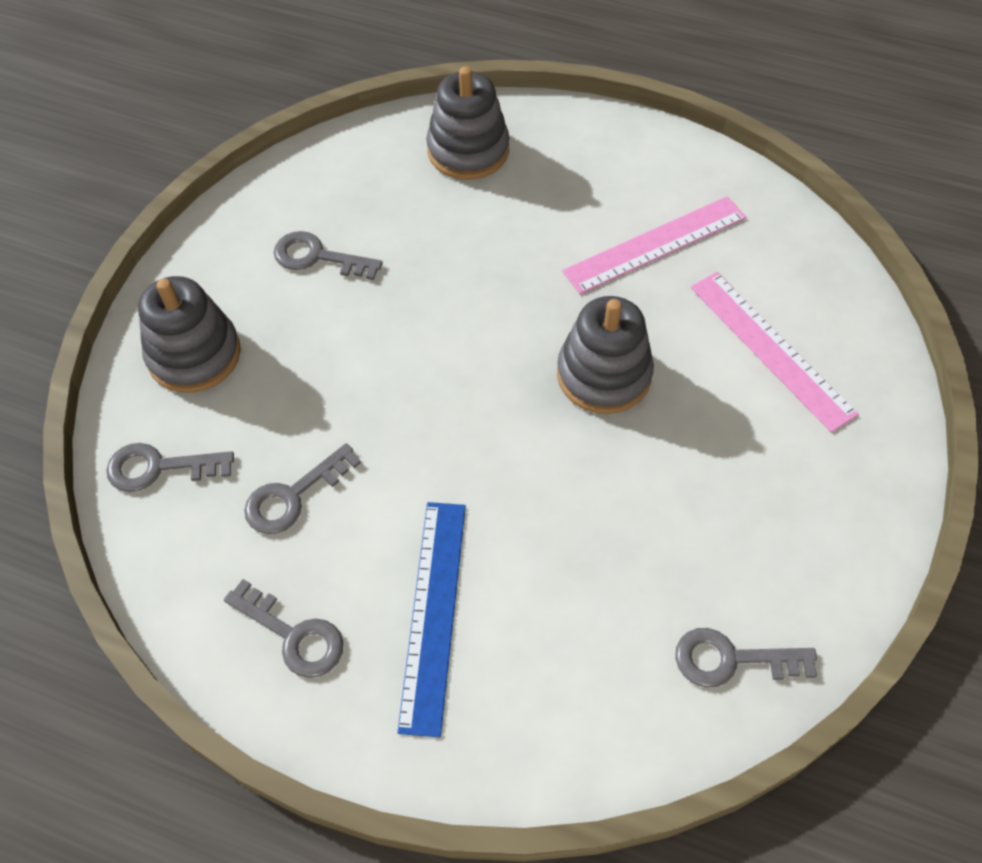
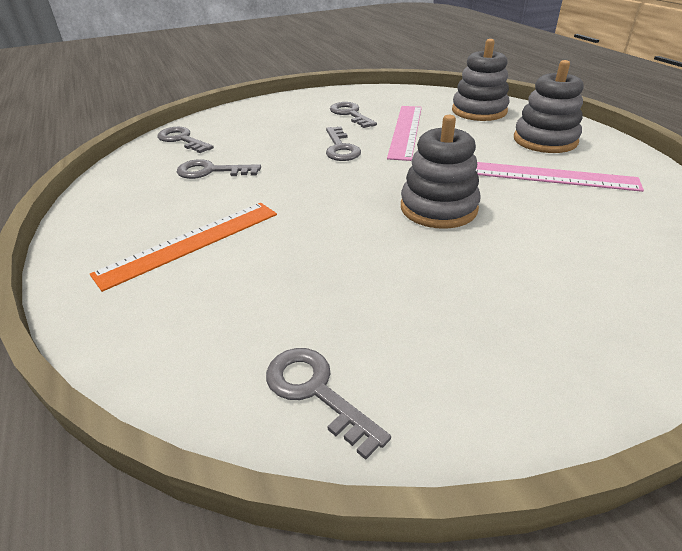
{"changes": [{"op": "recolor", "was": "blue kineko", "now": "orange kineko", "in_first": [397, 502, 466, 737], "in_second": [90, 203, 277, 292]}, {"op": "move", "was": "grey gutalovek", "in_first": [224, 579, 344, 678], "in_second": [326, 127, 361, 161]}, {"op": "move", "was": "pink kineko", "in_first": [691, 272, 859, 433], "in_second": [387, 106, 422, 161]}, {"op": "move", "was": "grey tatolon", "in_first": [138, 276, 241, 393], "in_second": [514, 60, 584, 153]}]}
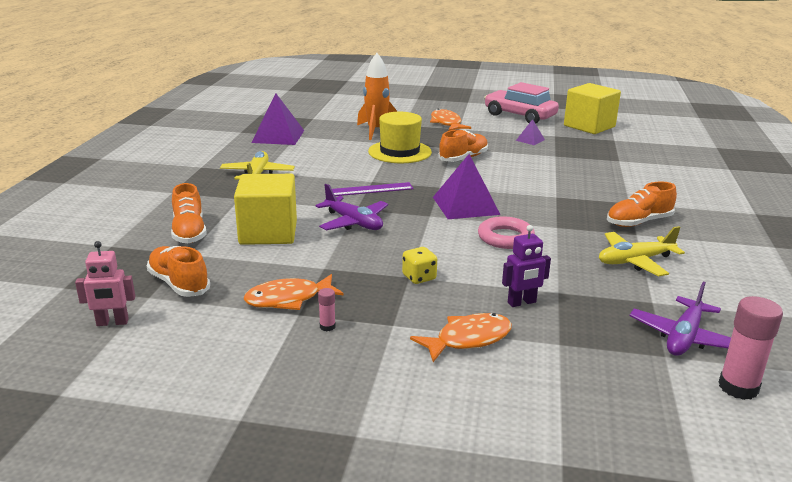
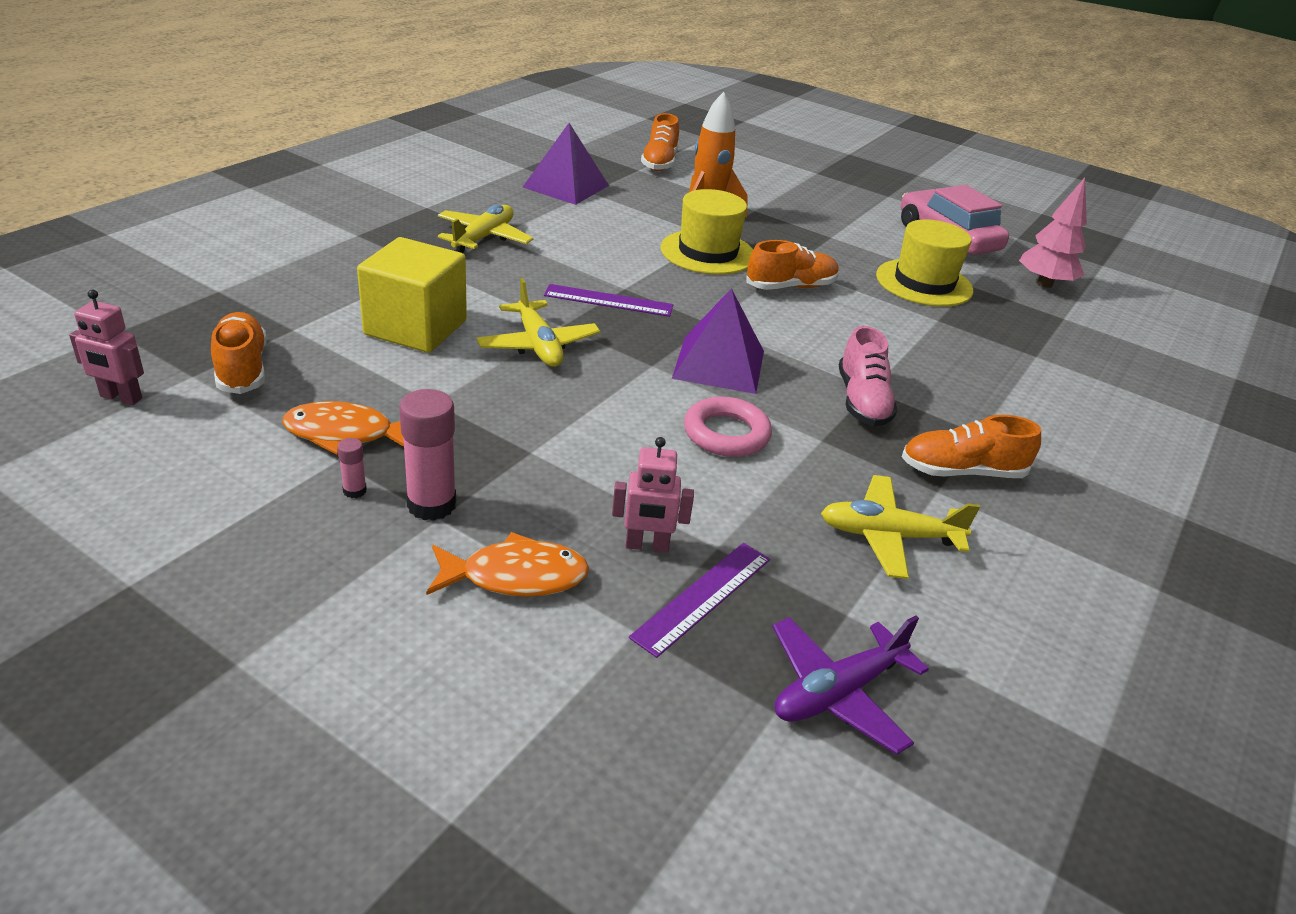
{"changes": [{"op": "move", "was": "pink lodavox", "in_first": [719, 296, 783, 400], "in_second": [399, 389, 456, 521]}, {"op": "recolor", "was": "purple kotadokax", "now": "yellow kotadokax", "in_first": [315, 184, 388, 231], "in_second": [477, 278, 600, 367]}, {"op": "recolor", "was": "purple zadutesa", "now": "pink zadutesa", "in_first": [502, 225, 551, 307], "in_second": [612, 437, 694, 553]}, {"op": "insert", "now": "purple kineko", "in_second": [629, 543, 770, 658]}, {"op": "move", "was": "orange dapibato", "in_first": [171, 183, 206, 243], "in_second": [641, 113, 679, 171]}, {"op": "insert", "now": "pink dapibato", "in_second": [839, 326, 897, 426]}, {"op": "replace", "was": "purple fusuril", "now": "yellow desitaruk", "in_first": [516, 119, 545, 145], "in_second": [876, 219, 973, 307]}, {"op": "replace", "was": "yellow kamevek", "now": "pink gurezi", "in_first": [564, 83, 621, 134], "in_second": [1019, 178, 1087, 288]}, {"op": "delete", "was": "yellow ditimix", "in_first": [402, 247, 437, 284]}, {"op": "delete", "was": "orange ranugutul", "in_first": [430, 109, 471, 131]}]}
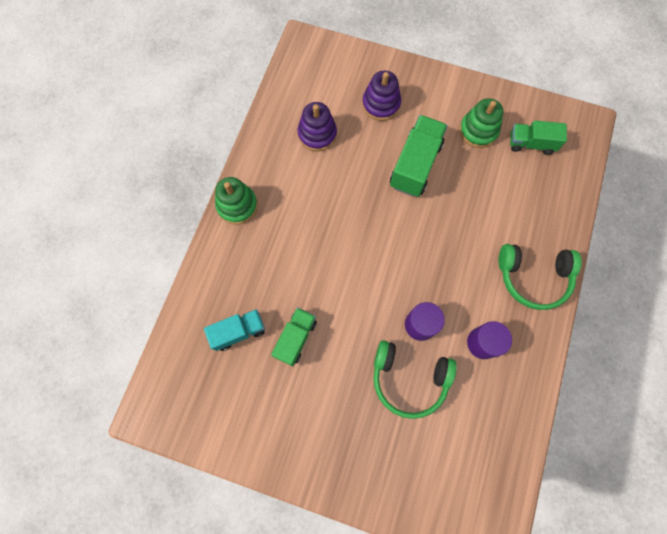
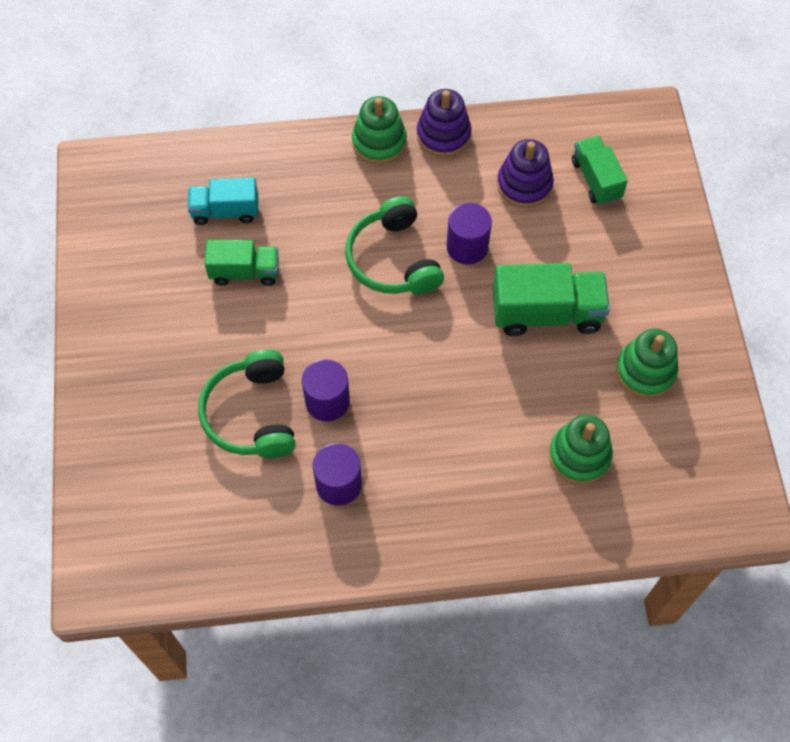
{"changes": [{"op": "rotate", "was": "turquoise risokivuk", "in_first": [204, 309, 265, 351], "in_second": [188, 177, 258, 225], "clockwise": 135}, {"op": "move", "was": "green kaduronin", "in_first": [498, 244, 582, 310], "in_second": [345, 196, 444, 295]}, {"op": "move", "was": "purple tatolon", "in_first": [362, 71, 401, 121], "in_second": [417, 89, 472, 157]}, {"op": "insert", "now": "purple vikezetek", "in_second": [447, 203, 492, 265]}, {"op": "insert", "now": "green tatolon", "in_second": [549, 414, 613, 485]}, {"op": "move", "was": "green risokivuk", "in_first": [510, 120, 567, 155], "in_second": [572, 136, 628, 205]}]}
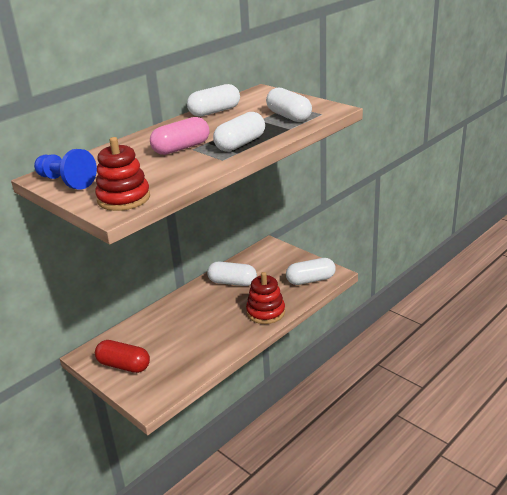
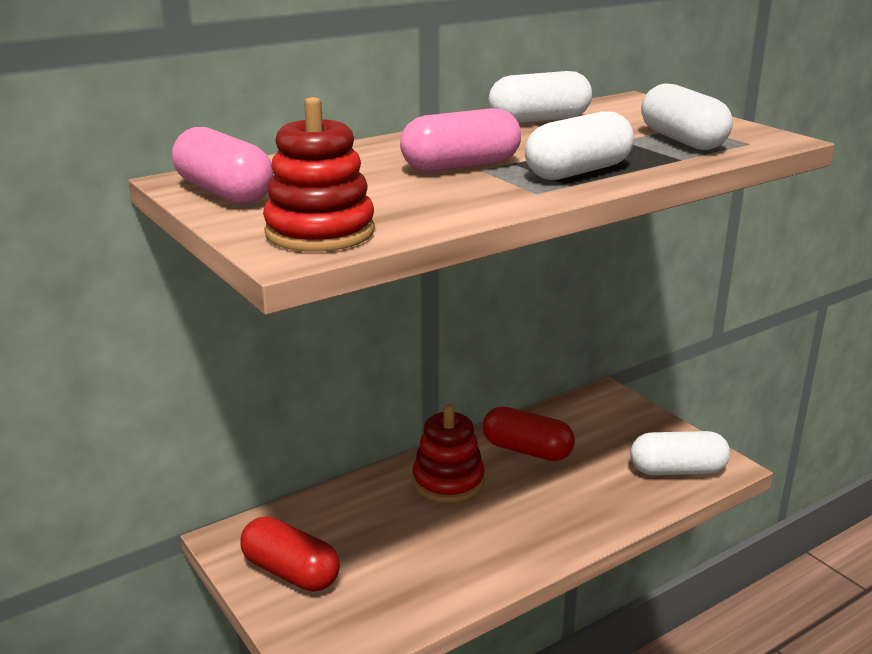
{"changes": [{"op": "replace", "was": "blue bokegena", "now": "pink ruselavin", "in_first": [34, 149, 97, 190], "in_second": [172, 127, 274, 204]}, {"op": "move", "was": "red tatolon", "in_first": [246, 272, 285, 324], "in_second": [412, 404, 485, 503]}, {"op": "recolor", "was": "white ruselavin", "now": "red ruselavin", "in_first": [207, 262, 257, 286], "in_second": [483, 406, 575, 461]}]}
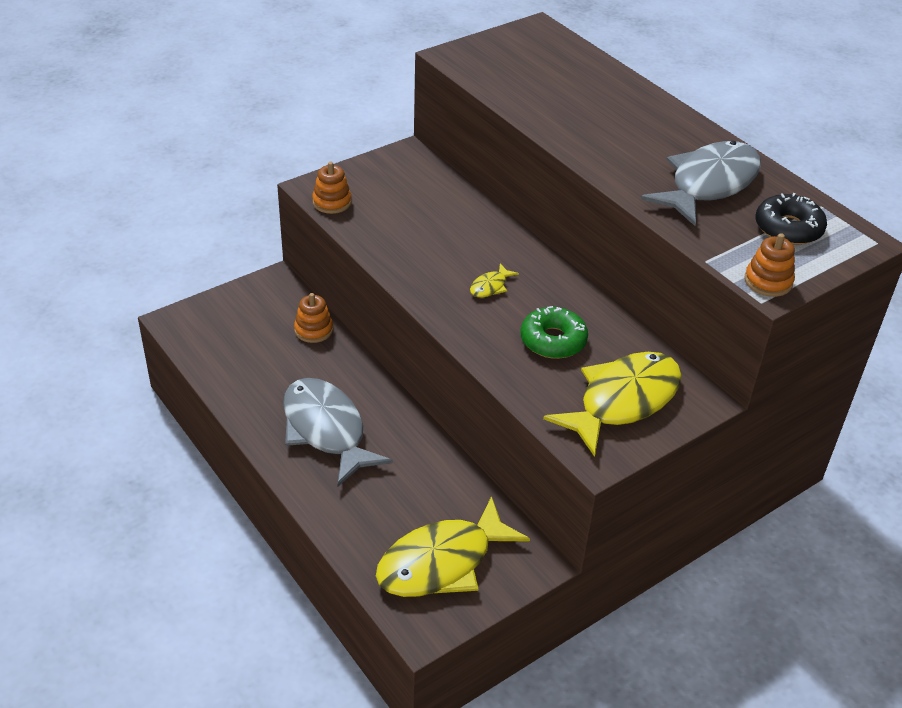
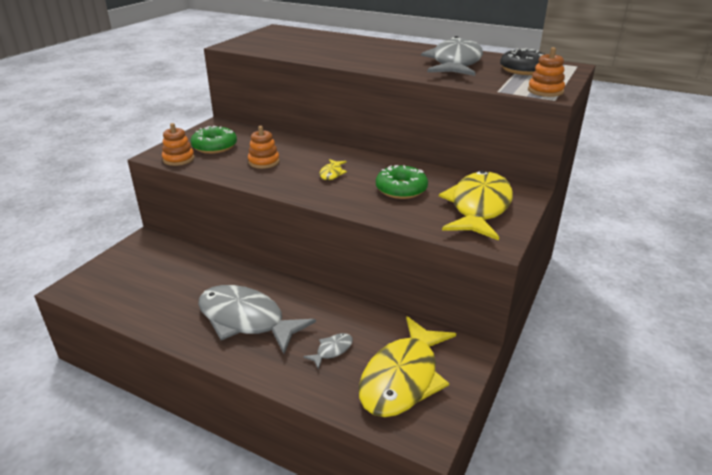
{"changes": [{"op": "insert", "now": "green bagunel", "in_second": [190, 126, 237, 154]}, {"op": "move", "was": "orange tatolon", "in_first": [294, 293, 333, 343], "in_second": [248, 126, 280, 169]}, {"op": "insert", "now": "grey ranugutul", "in_second": [303, 333, 353, 369]}]}
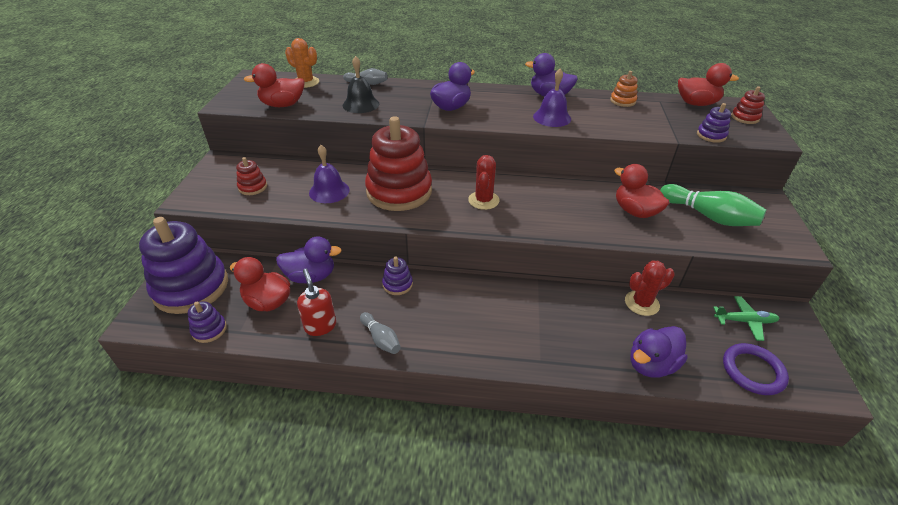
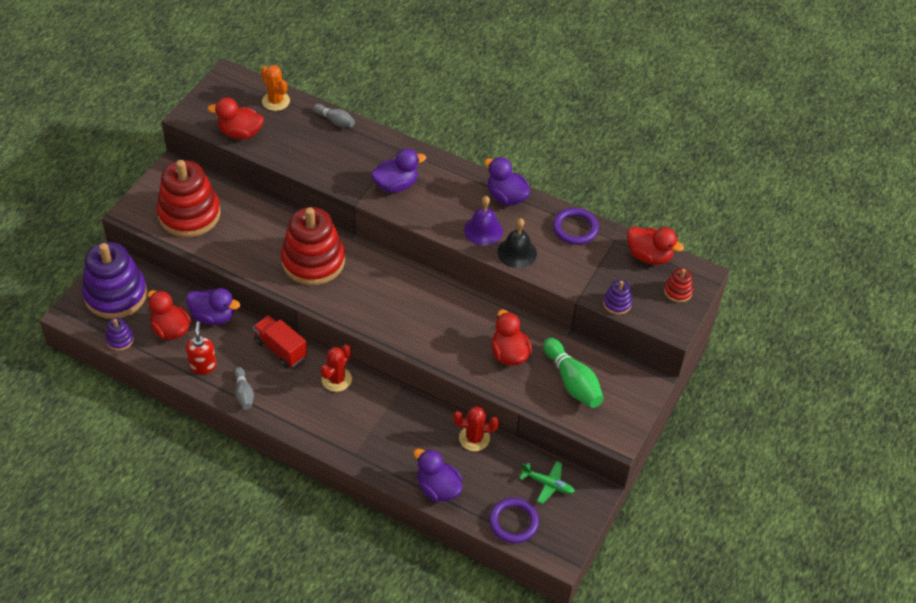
{"changes": [{"op": "resize", "was": "red tatolon", "in_first": [236, 157, 267, 195], "in_second": [157, 160, 220, 237], "ratio": 2.34}, {"op": "replace", "was": "purple tatolon", "now": "red risokivuk", "in_first": [382, 257, 413, 295], "in_second": [253, 315, 307, 368]}, {"op": "move", "was": "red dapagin", "in_first": [468, 155, 500, 210], "in_second": [320, 345, 352, 392]}, {"op": "rotate", "was": "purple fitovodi", "in_first": [630, 326, 688, 378], "in_second": [414, 449, 463, 502], "clockwise": 60}, {"op": "move", "was": "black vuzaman", "in_first": [343, 56, 379, 113], "in_second": [497, 218, 537, 268]}, {"op": "replace", "was": "orange tatolon", "now": "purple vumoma", "in_first": [610, 71, 638, 107], "in_second": [553, 208, 599, 245]}, {"op": "delete", "was": "purple vuzaman", "in_first": [309, 145, 350, 203]}]}
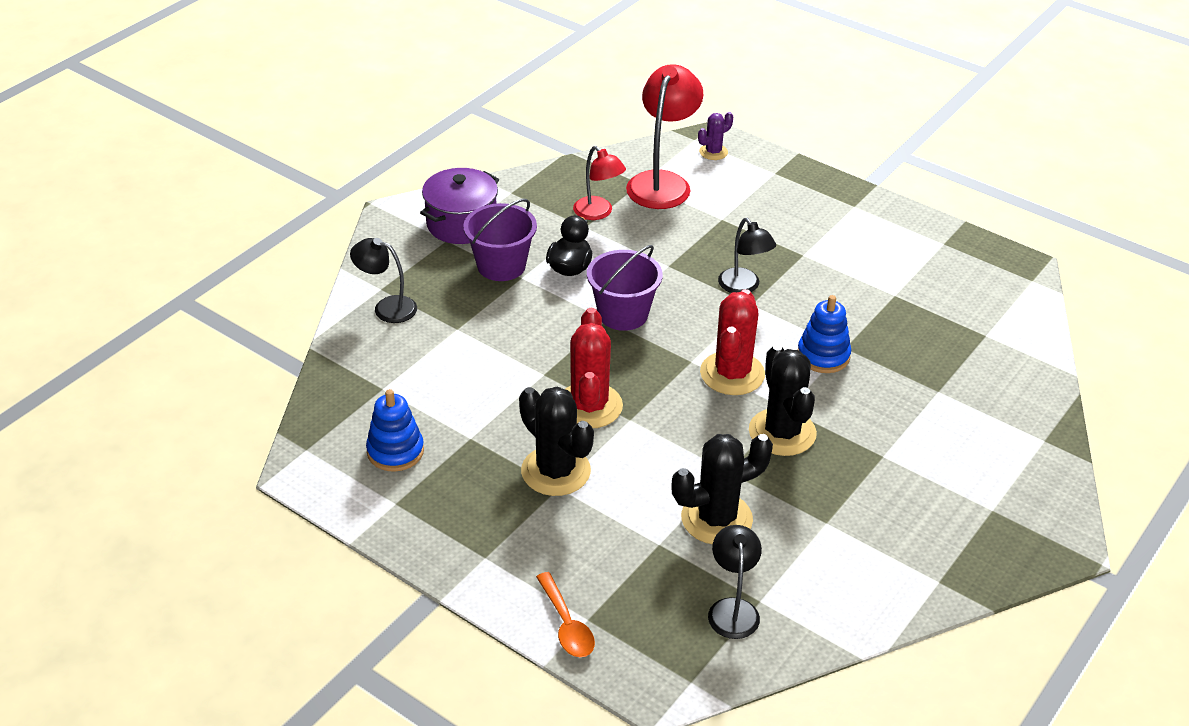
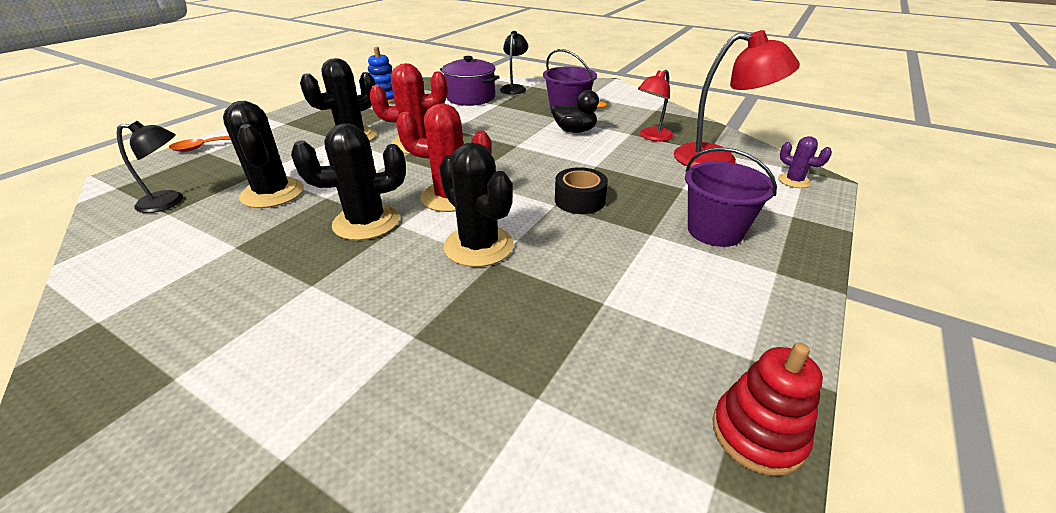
{"changes": [{"op": "replace", "was": "blue tatolon", "now": "black dapagin", "in_first": [798, 295, 851, 373], "in_second": [439, 142, 514, 267]}, {"op": "move", "was": "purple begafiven", "in_first": [420, 168, 499, 244], "in_second": [440, 56, 500, 106]}, {"op": "replace", "was": "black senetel", "now": "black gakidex", "in_first": [718, 218, 776, 293], "in_second": [555, 167, 608, 214]}, {"op": "move", "was": "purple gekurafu", "in_first": [587, 245, 663, 331], "in_second": [685, 147, 777, 247]}, {"op": "insert", "now": "red tatolon", "in_second": [712, 343, 823, 476]}]}
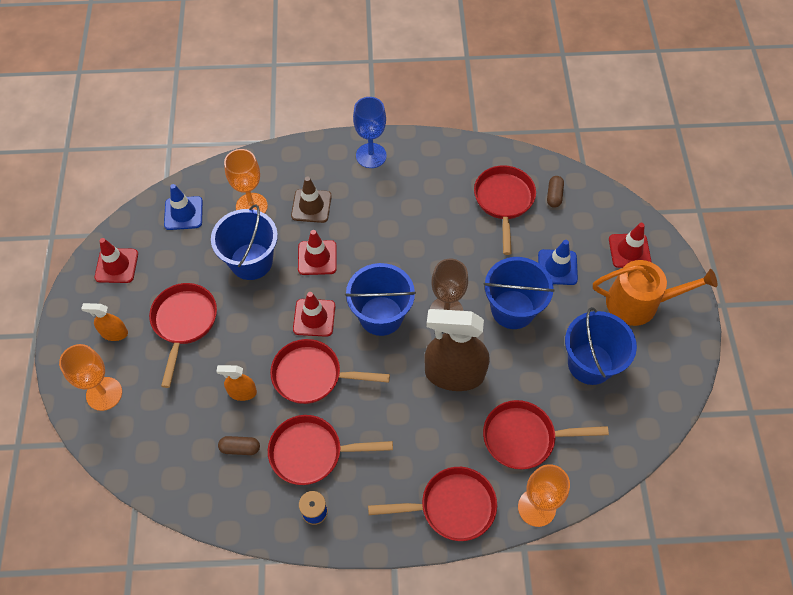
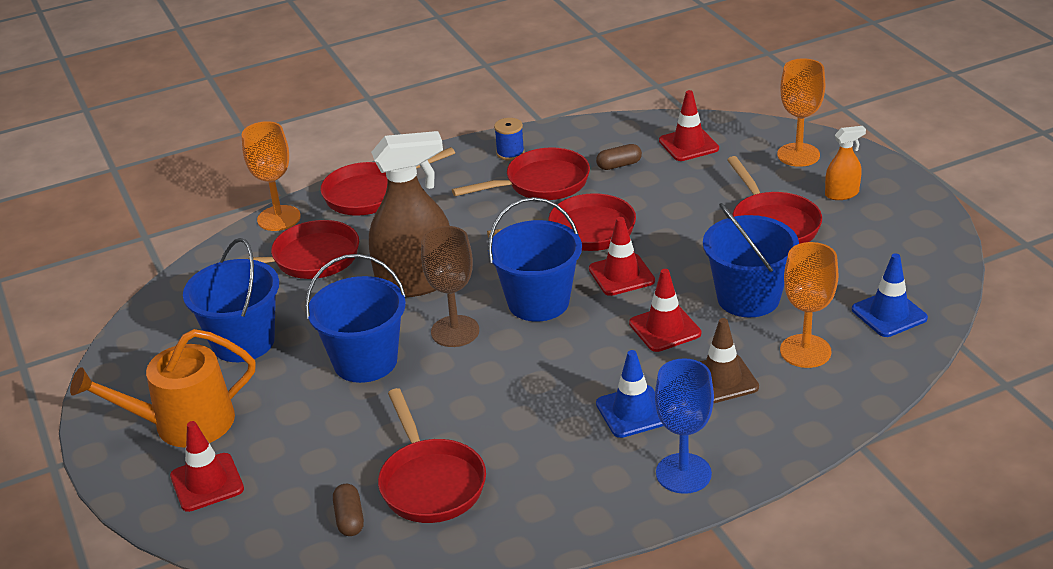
{"changes": [{"op": "move", "was": "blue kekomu", "in_first": [538, 240, 578, 285], "in_second": [596, 350, 664, 438]}, {"op": "move", "was": "red kekomu", "in_first": [95, 238, 138, 283], "in_second": [659, 90, 719, 161]}, {"op": "delete", "was": "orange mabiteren", "in_first": [216, 365, 257, 401]}]}
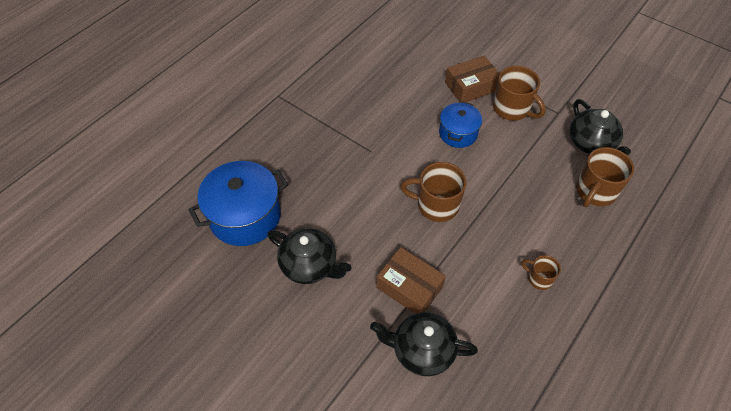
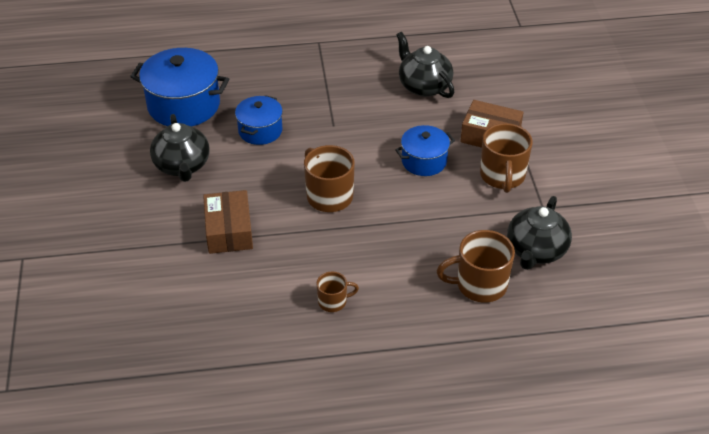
{"changes": [{"op": "insert", "now": "blue begafiven", "in_second": [235, 95, 283, 145]}, {"op": "rotate", "was": "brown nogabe", "in_first": [521, 255, 561, 290], "in_second": [316, 272, 359, 312], "clockwise": 90}, {"op": "move", "was": "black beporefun", "in_first": [370, 312, 478, 376], "in_second": [396, 32, 455, 98]}]}
